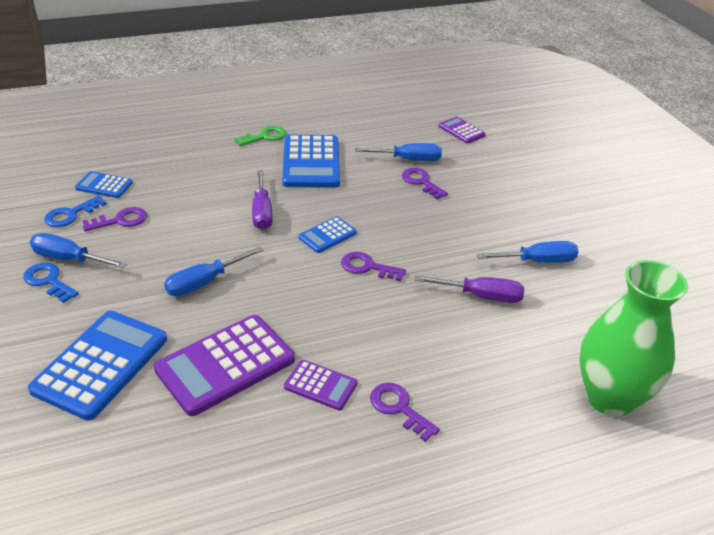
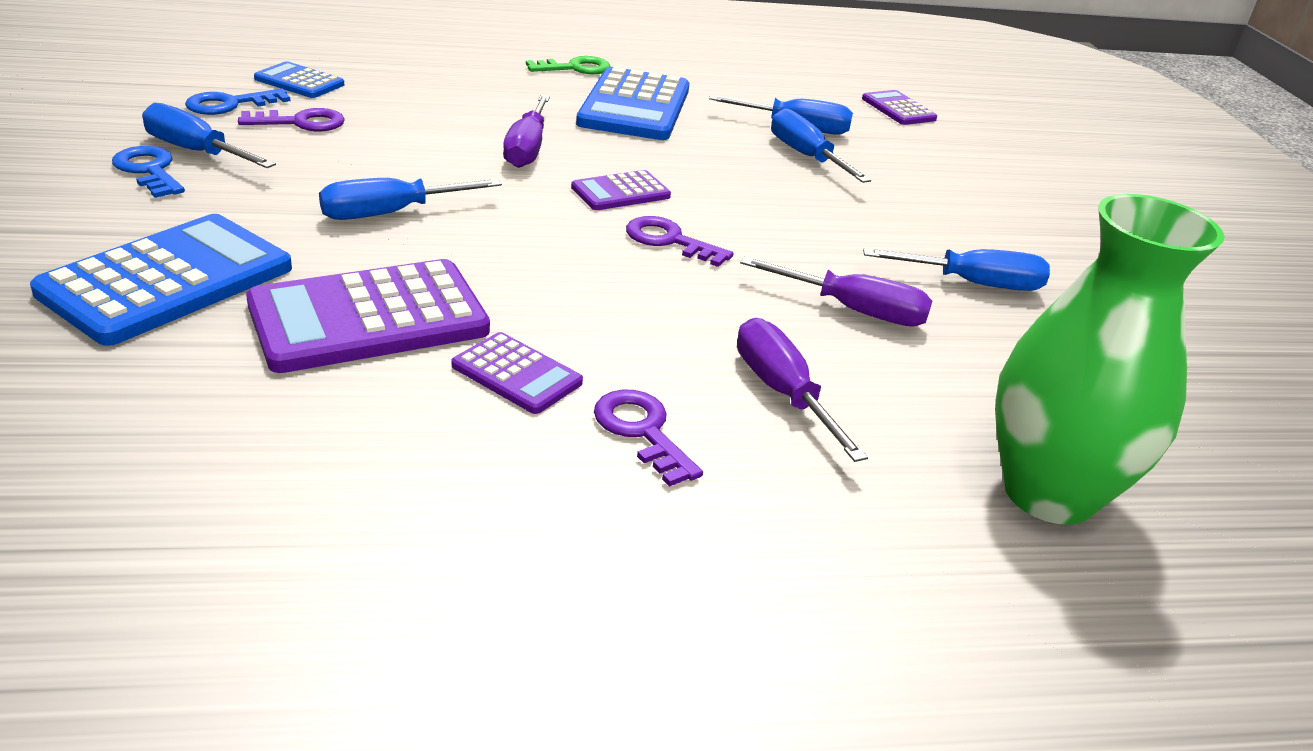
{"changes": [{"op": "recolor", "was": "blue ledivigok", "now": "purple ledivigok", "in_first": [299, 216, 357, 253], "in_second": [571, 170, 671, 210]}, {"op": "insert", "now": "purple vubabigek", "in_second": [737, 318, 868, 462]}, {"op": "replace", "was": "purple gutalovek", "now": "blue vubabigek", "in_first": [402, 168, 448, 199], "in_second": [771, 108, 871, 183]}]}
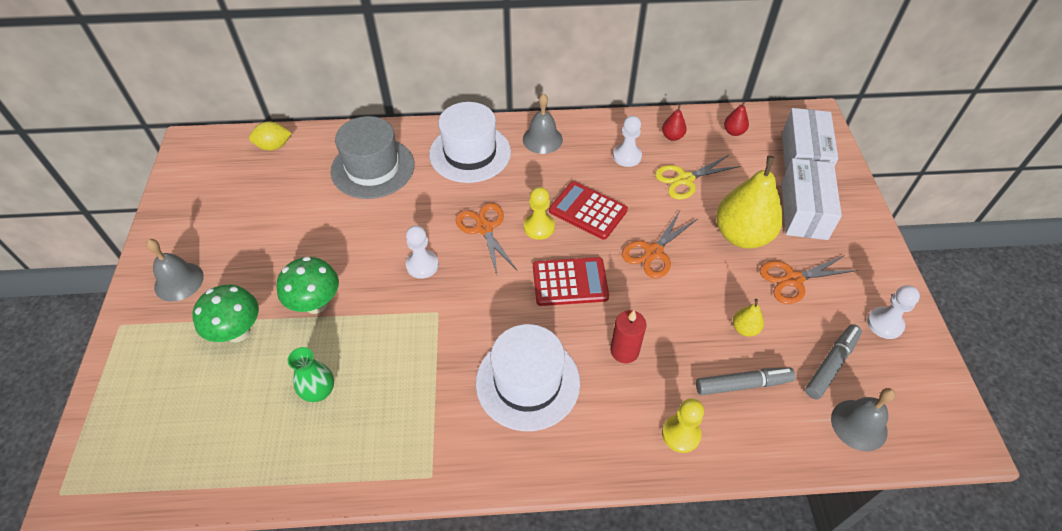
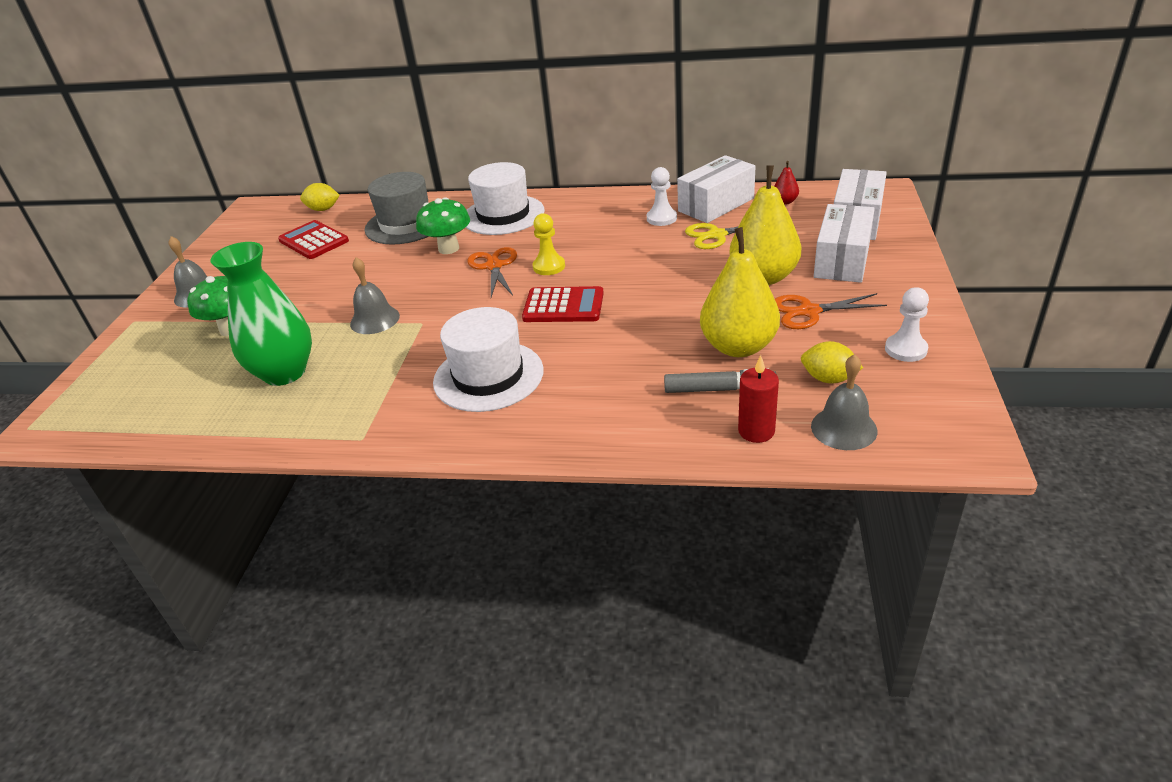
{"changes": [{"op": "resize", "was": "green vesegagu", "in_first": [288, 347, 334, 402], "in_second": [210, 242, 312, 386], "ratio": 1.93}, {"op": "move", "was": "red ledivigok", "in_first": [549, 181, 628, 240], "in_second": [278, 220, 349, 259]}, {"op": "move", "was": "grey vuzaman", "in_first": [523, 93, 563, 154], "in_second": [350, 257, 400, 334]}, {"op": "move", "was": "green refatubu", "in_first": [276, 256, 339, 314], "in_second": [416, 197, 470, 254]}, {"op": "replace", "was": "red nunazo", "now": "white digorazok", "in_first": [662, 104, 687, 141], "in_second": [677, 155, 756, 223]}, {"op": "resize", "was": "yellow nunazo", "in_first": [733, 299, 764, 337], "in_second": [700, 227, 780, 357], "ratio": 2.32}, {"op": "move", "was": "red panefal", "in_first": [610, 310, 646, 363], "in_second": [738, 355, 779, 443]}, {"op": "replace", "was": "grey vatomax", "now": "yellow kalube", "in_first": [805, 324, 862, 399], "in_second": [801, 341, 863, 384]}, {"op": "delete", "was": "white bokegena", "in_first": [406, 225, 439, 279]}, {"op": "delete", "was": "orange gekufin", "in_first": [622, 209, 697, 279]}, {"op": "delete", "was": "yellow bokegena", "in_first": [662, 398, 704, 453]}]}
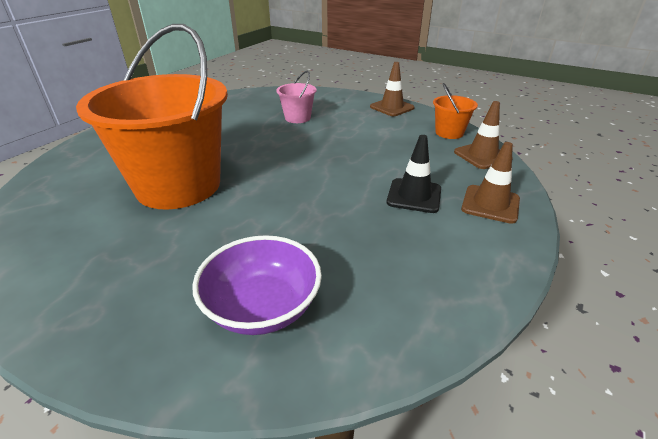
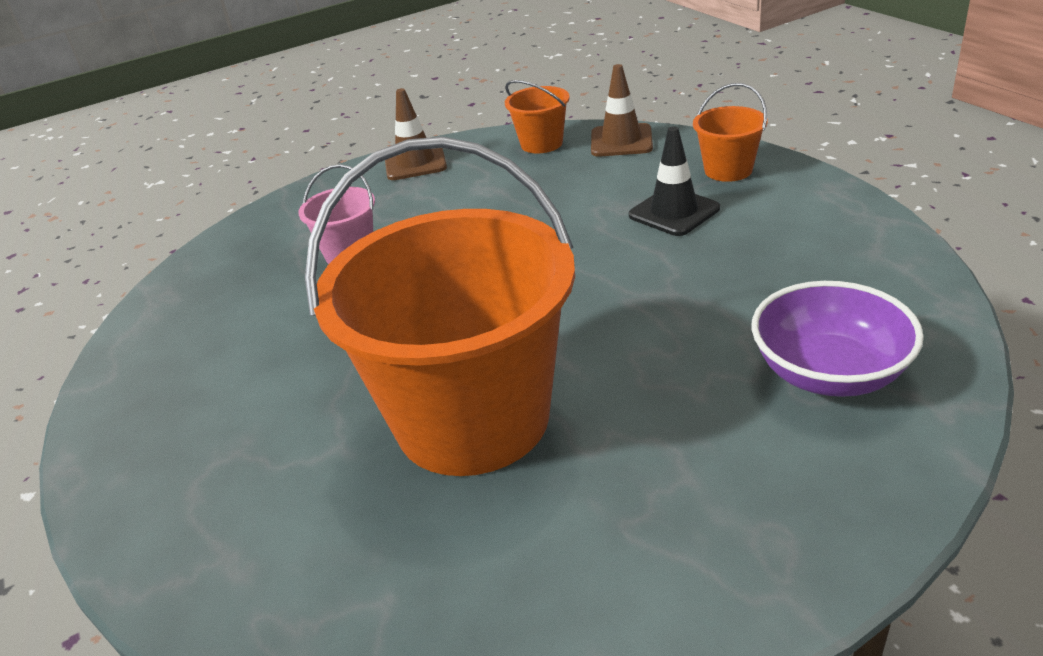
{"changes": [{"op": "replace", "was": "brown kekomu", "now": "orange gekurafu", "in_first": [461, 142, 520, 224], "in_second": [693, 83, 767, 182]}]}
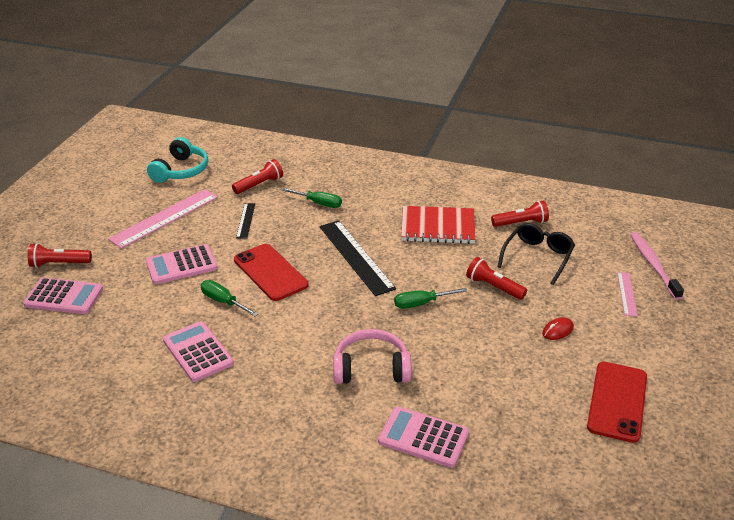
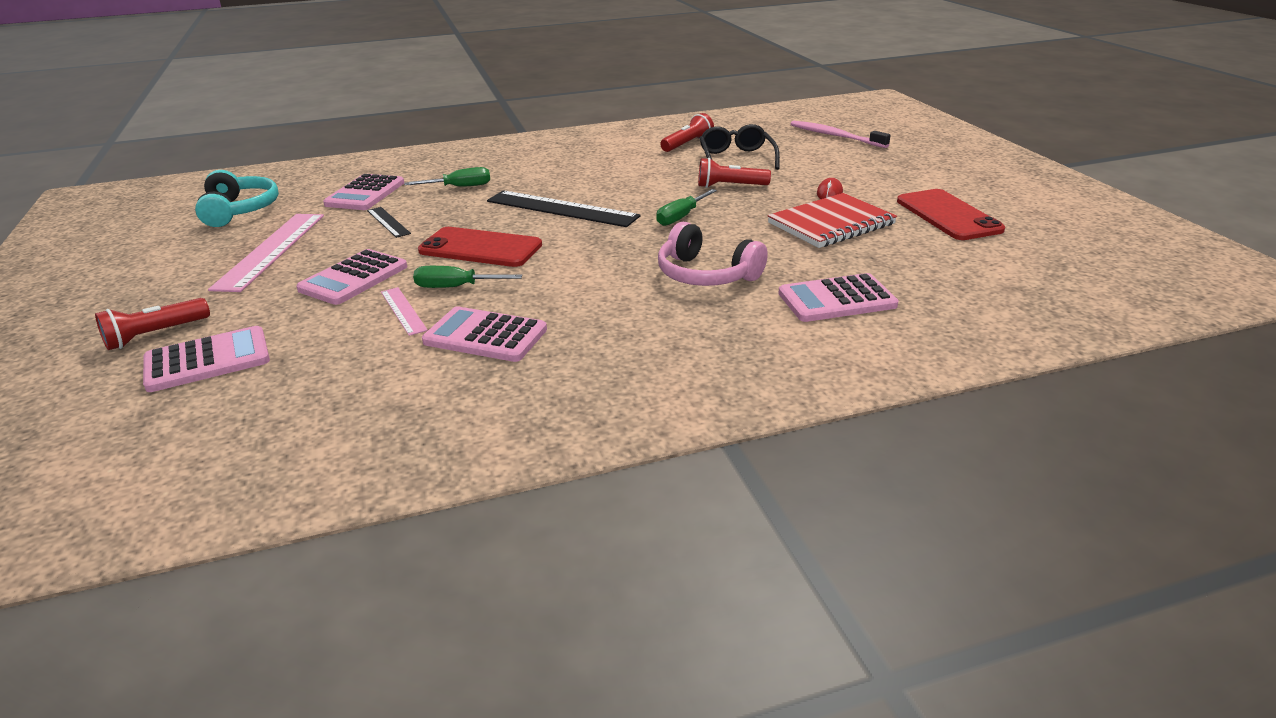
{"changes": [{"op": "replace", "was": "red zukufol", "now": "pink ledivigok", "in_first": [232, 159, 283, 194], "in_second": [323, 174, 404, 210]}, {"op": "move", "was": "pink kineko", "in_first": [617, 272, 637, 317], "in_second": [381, 287, 428, 336]}, {"op": "rotate", "was": "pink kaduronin", "in_first": [333, 329, 412, 384], "in_second": [658, 222, 768, 286], "clockwise": -105}, {"op": "move", "was": "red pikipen", "in_first": [401, 206, 476, 244], "in_second": [767, 193, 897, 248]}]}
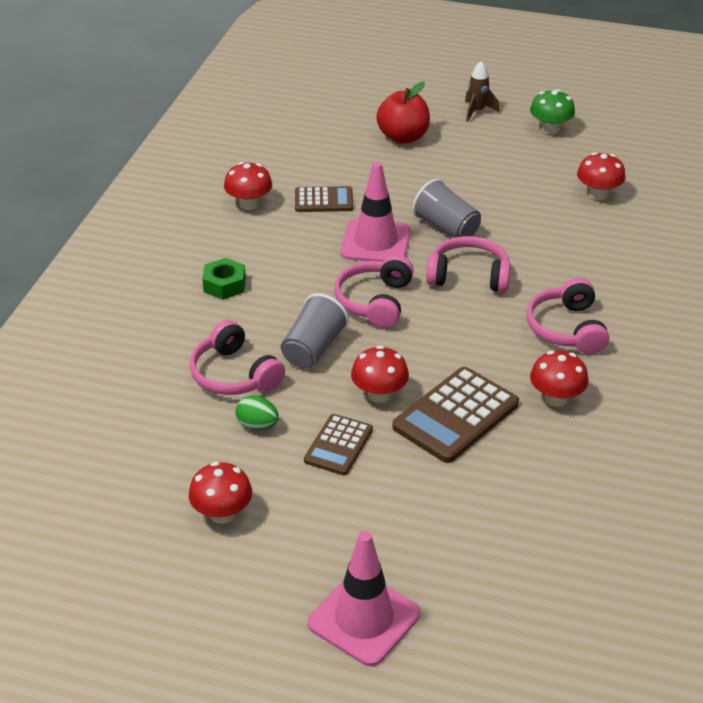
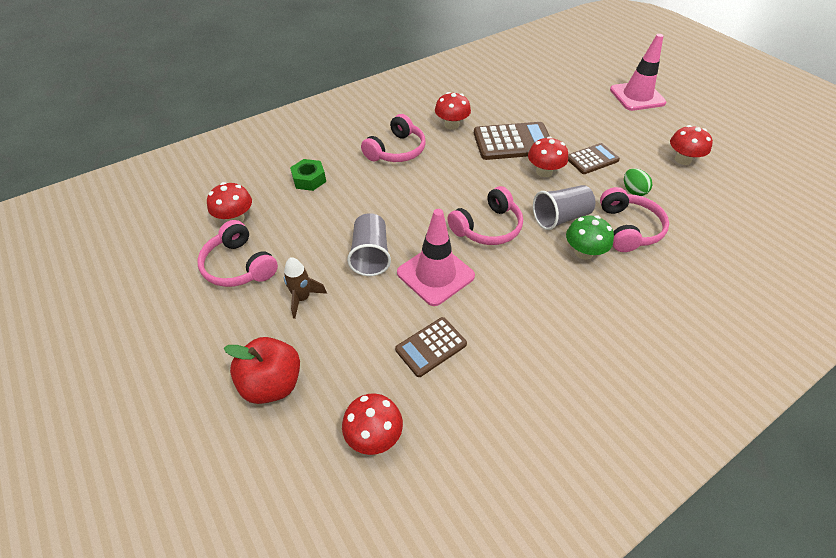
{"changes": [{"op": "move", "was": "pink kaduronin", "in_first": [426, 236, 511, 293], "in_second": [197, 220, 278, 287]}, {"op": "move", "was": "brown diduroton", "in_first": [465, 61, 500, 122], "in_second": [284, 257, 327, 319]}, {"op": "move", "was": "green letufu", "in_first": [202, 258, 246, 300], "in_second": [290, 159, 326, 191]}, {"op": "move", "was": "red refatubu", "in_first": [224, 162, 272, 210], "in_second": [342, 394, 403, 455]}, {"op": "rotate", "was": "brown ledivigok", "in_first": [295, 186, 353, 212], "in_second": [395, 317, 467, 377], "clockwise": -75}, {"op": "move", "was": "green refatubu", "in_first": [530, 89, 575, 134], "in_second": [566, 215, 614, 260]}]}
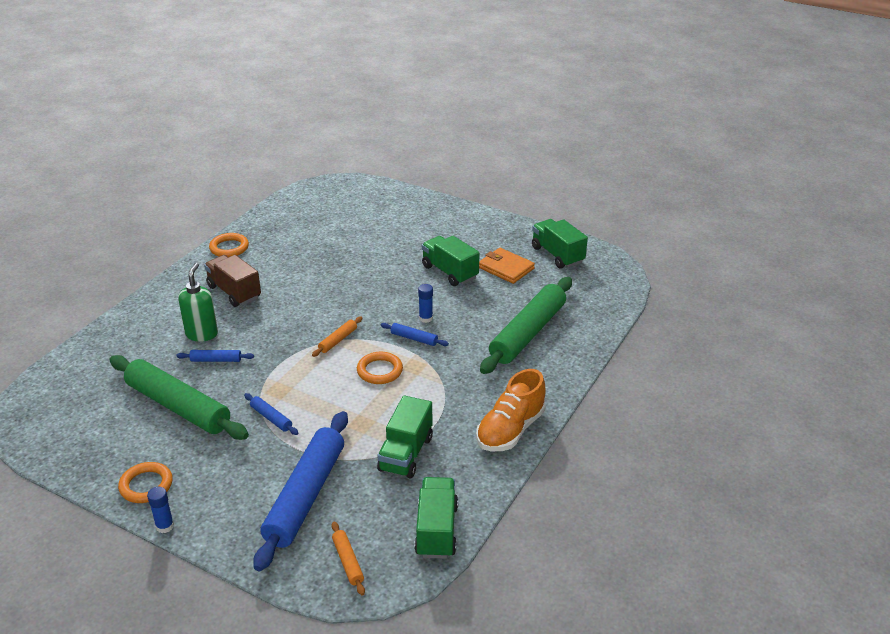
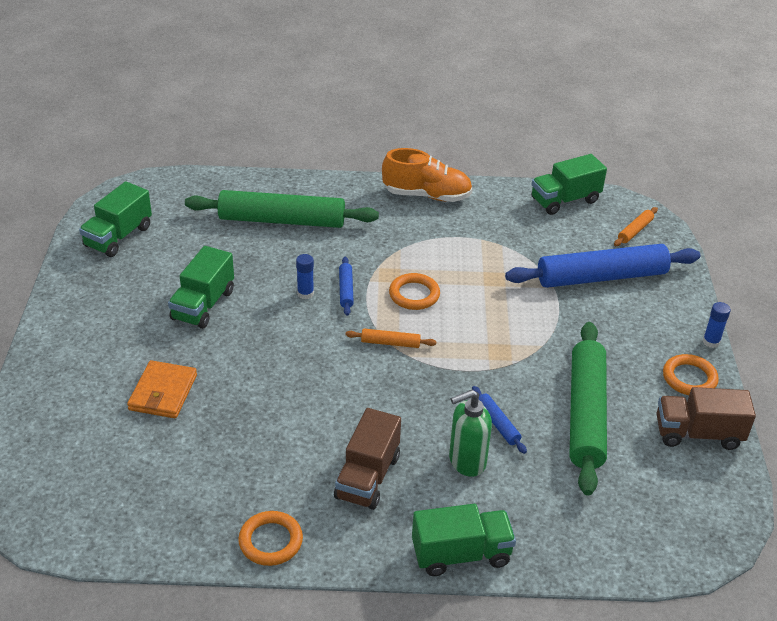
{"changes": [{"op": "move", "was": "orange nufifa", "in_first": [479, 248, 535, 284], "in_second": [127, 360, 197, 418]}, {"op": "move", "was": "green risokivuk", "in_first": [377, 396, 433, 478], "in_second": [412, 504, 516, 576]}, {"op": "insert", "now": "brown risokivuk", "in_second": [656, 387, 756, 450]}, {"op": "delete", "was": "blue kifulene", "in_first": [244, 393, 298, 435]}]}
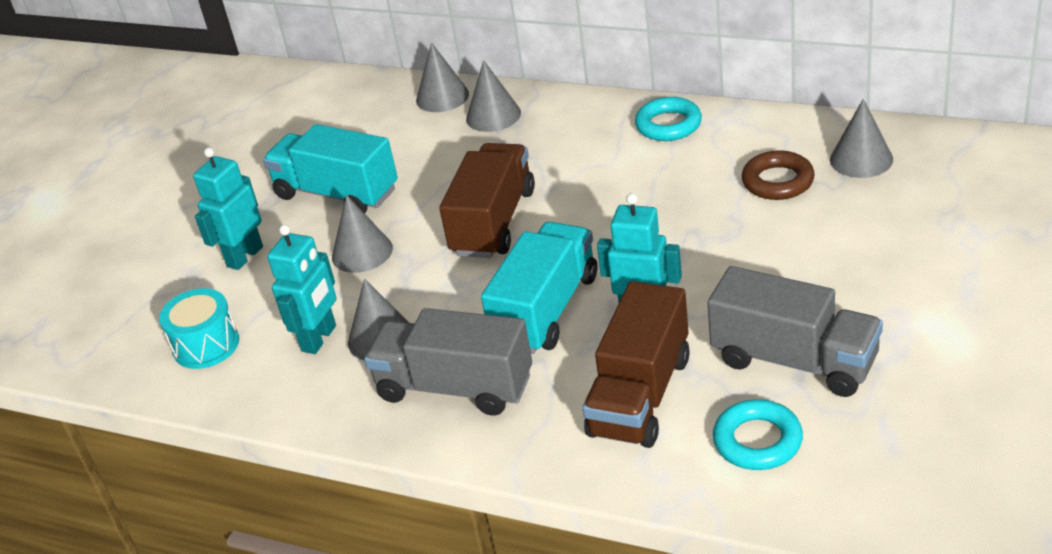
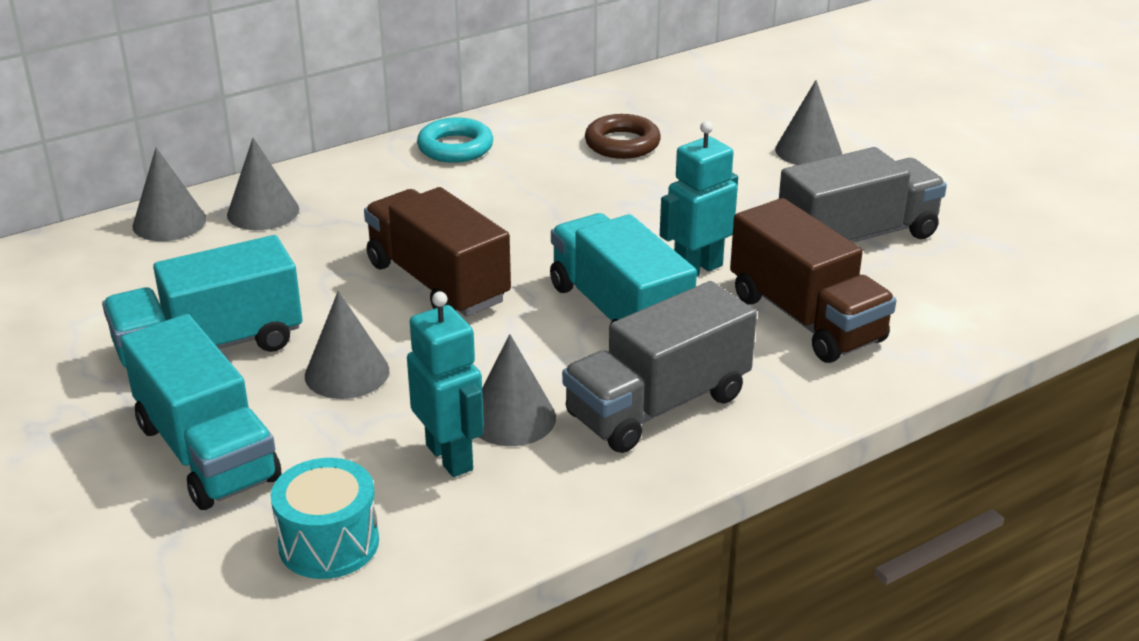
{"changes": [{"op": "replace", "was": "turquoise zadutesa", "now": "turquoise risokivuk", "in_first": [193, 147, 263, 270], "in_second": [120, 314, 282, 510]}, {"op": "move", "was": "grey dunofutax", "in_first": [830, 99, 893, 178], "in_second": [775, 80, 842, 165]}, {"op": "delete", "was": "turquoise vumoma", "in_first": [713, 399, 803, 470]}]}
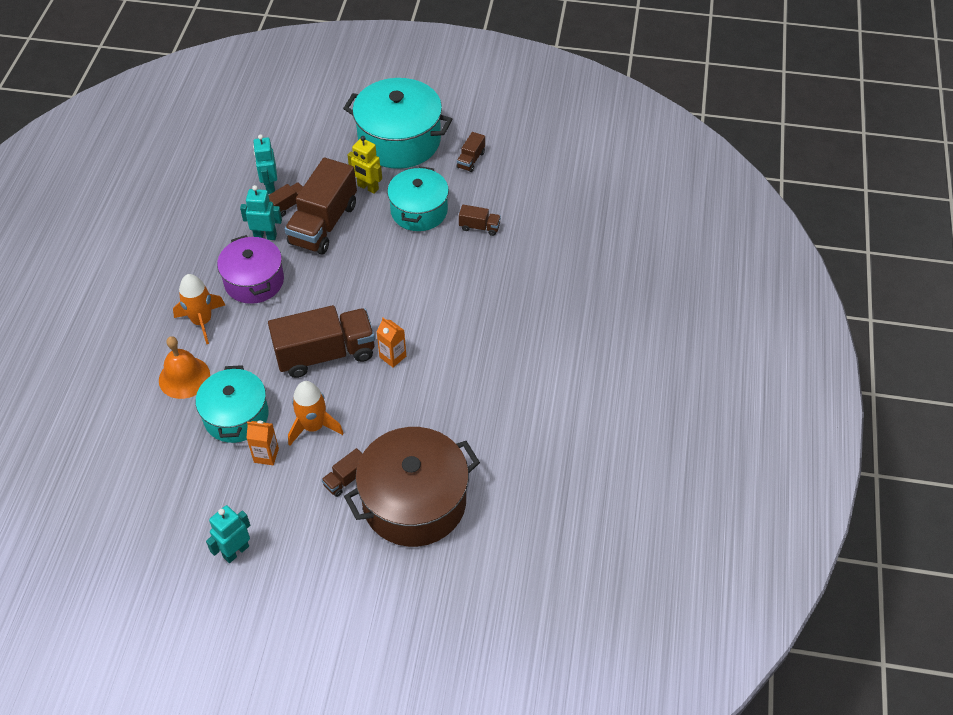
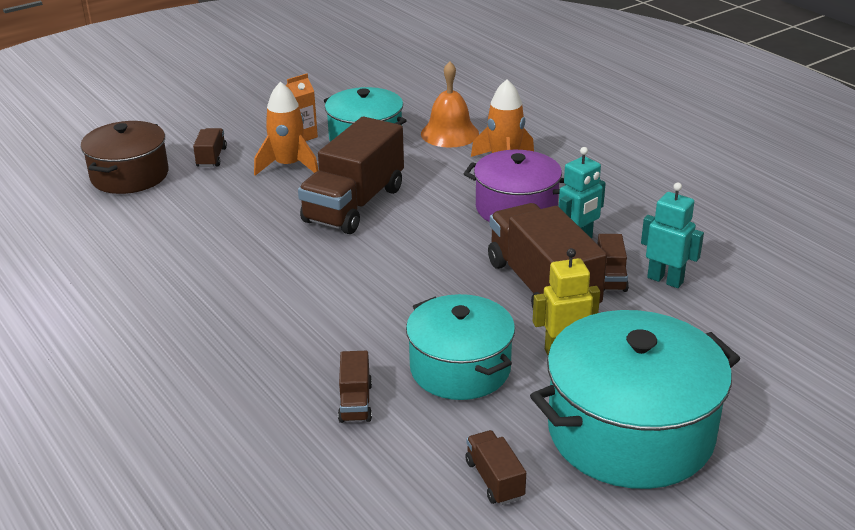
{"changes": [{"op": "resize", "was": "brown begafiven", "in_first": [344, 427, 480, 547], "in_second": [81, 121, 168, 194], "ratio": 0.66}, {"op": "rotate", "was": "brown risokivuk", "in_first": [459, 205, 501, 236], "in_second": [338, 351, 372, 423], "clockwise": -60}, {"op": "delete", "was": "turquoise zadutesa", "in_first": [206, 505, 250, 563]}, {"op": "delete", "was": "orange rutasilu", "in_first": [376, 318, 406, 368]}]}
